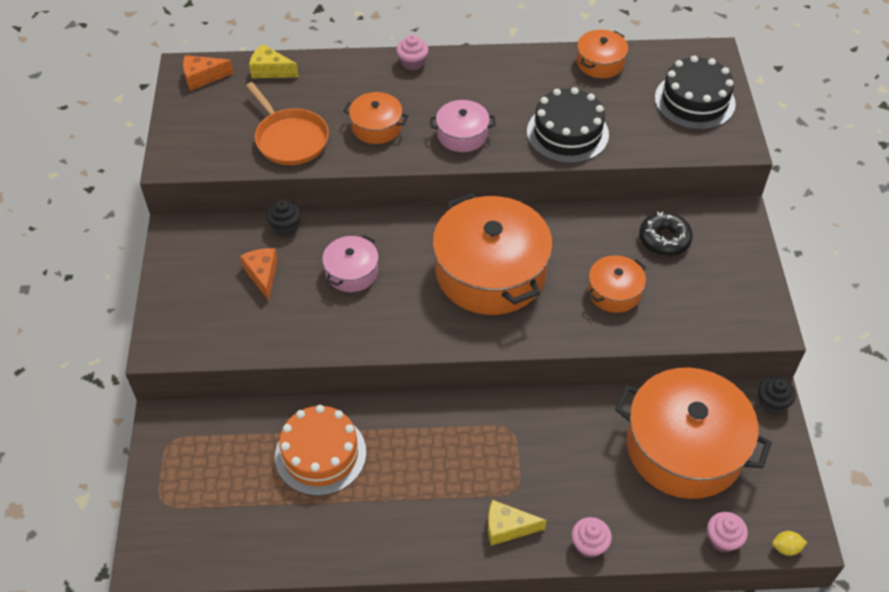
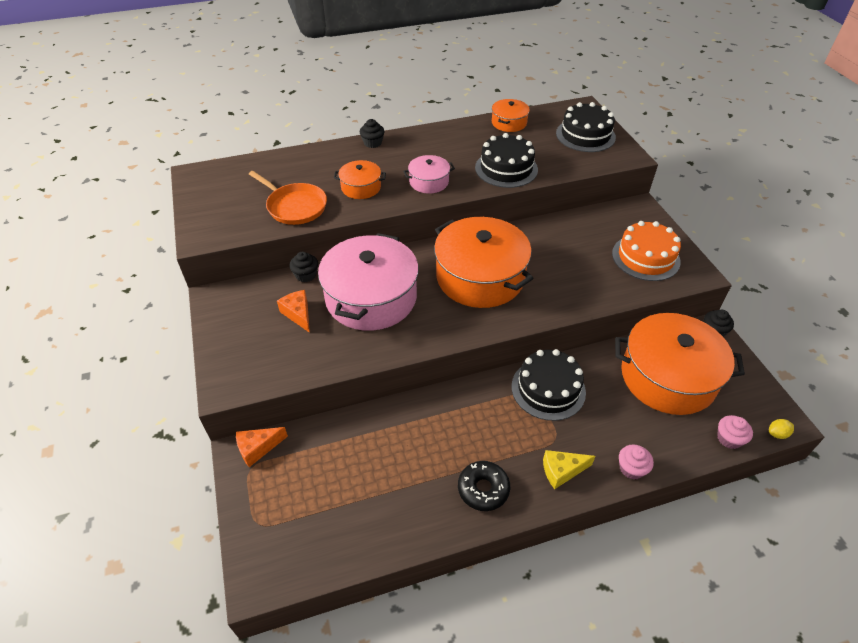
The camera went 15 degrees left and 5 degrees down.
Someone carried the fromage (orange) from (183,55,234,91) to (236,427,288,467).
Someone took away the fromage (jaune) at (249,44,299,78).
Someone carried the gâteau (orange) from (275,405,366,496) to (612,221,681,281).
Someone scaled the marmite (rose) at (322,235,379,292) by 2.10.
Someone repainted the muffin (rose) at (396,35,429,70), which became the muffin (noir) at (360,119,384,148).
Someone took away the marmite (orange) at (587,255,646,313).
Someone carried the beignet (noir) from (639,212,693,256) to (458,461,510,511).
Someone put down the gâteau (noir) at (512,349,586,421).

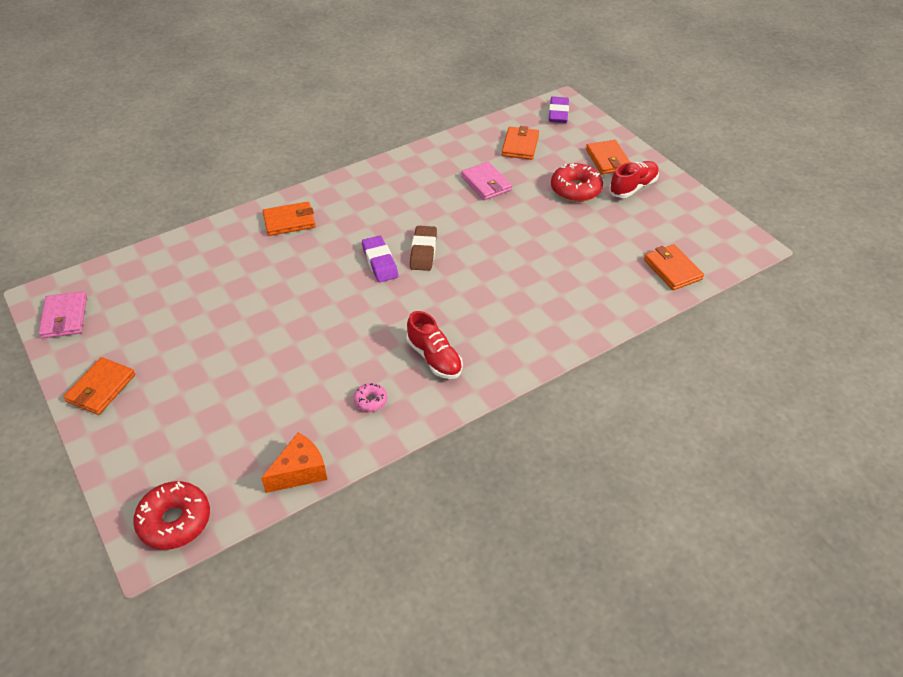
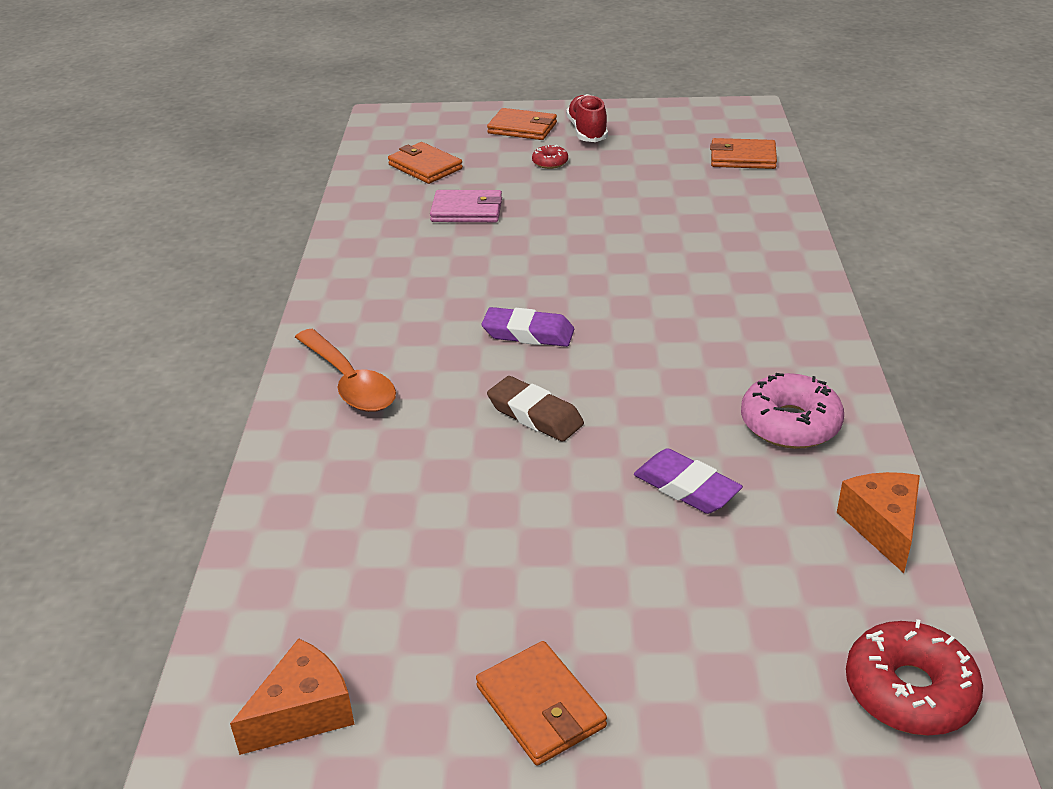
The camera went 55 degrees left and 10 degrees down.
Someone swapped the portefeuille (rose) at (38,291,87,339) for the fromage (orange) at (230,638,355,755).
Someone swapped the portefeuille (orange) at (263,202,316,236) for the cuillère (orange) at (295,329,396,412).
Someone scaled the beignet (rose) at (354,383,388,412) by 1.95.
Someone took away the chaussure (rouge) at (407,311,463,379).
Someone carried the gomme (marron) from (410,226,437,271) to (487,376,584,442).
Someone carried the gomme (violet) from (549,97,569,123) to (634,448,743,514).
Someone scaled the beignet (rouge) at (551,163,603,202) by 0.51.

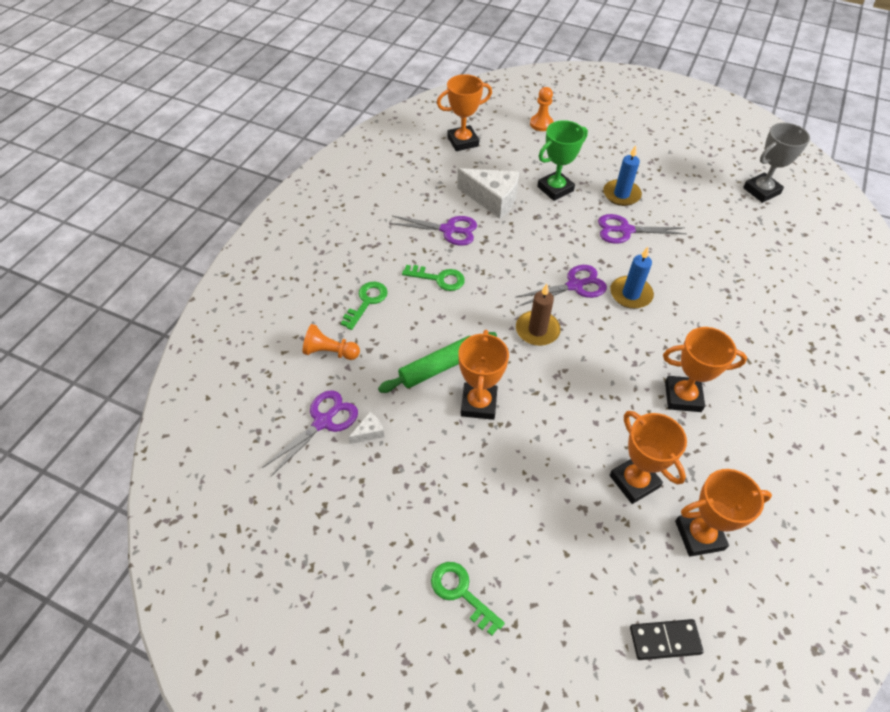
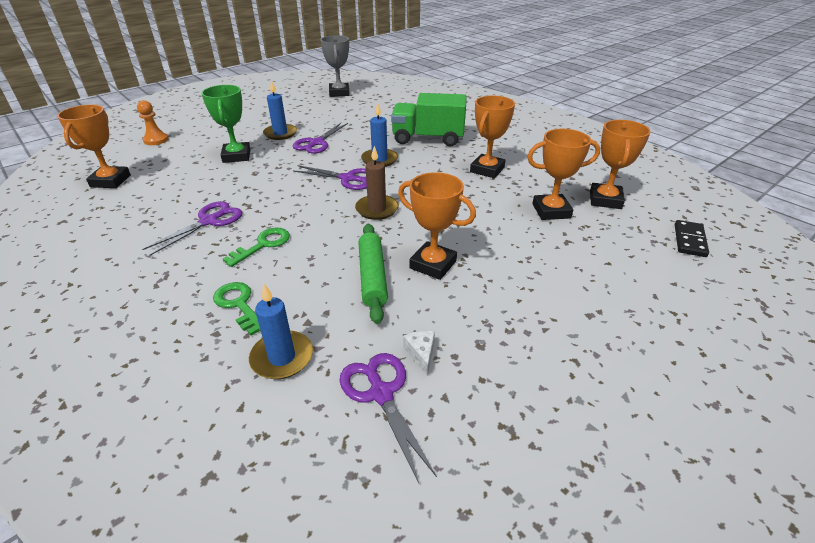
The camera went 65 degrees left and 15 degrees down.
Someone swapped the pion (orange) at (303,324,360,360) for the bougie (bleu) at (249,284,313,379).
Someone took away the clé (vert) at (431,562,505,636).
Someone took away the fromage (blanc) at (457,168,519,219).
Someone rotated the ciseaux (violet) at (516,265,607,306) by 105 degrees clockwise.
Someone put down the camion (vert) at (391,93,467,146).

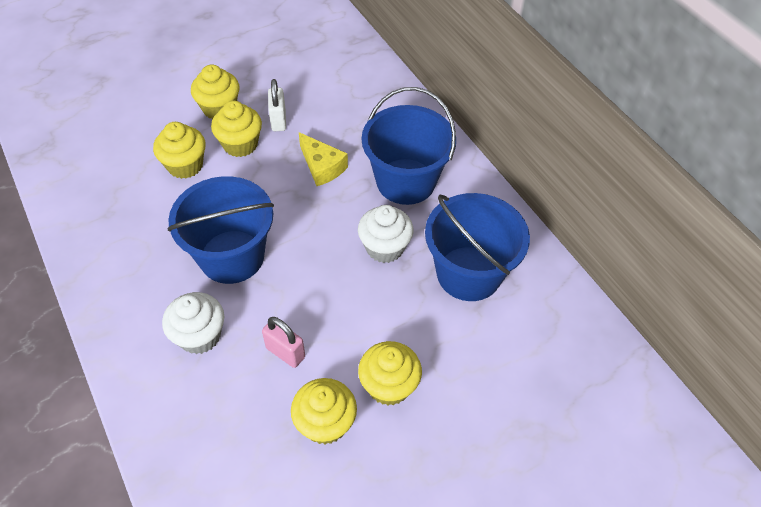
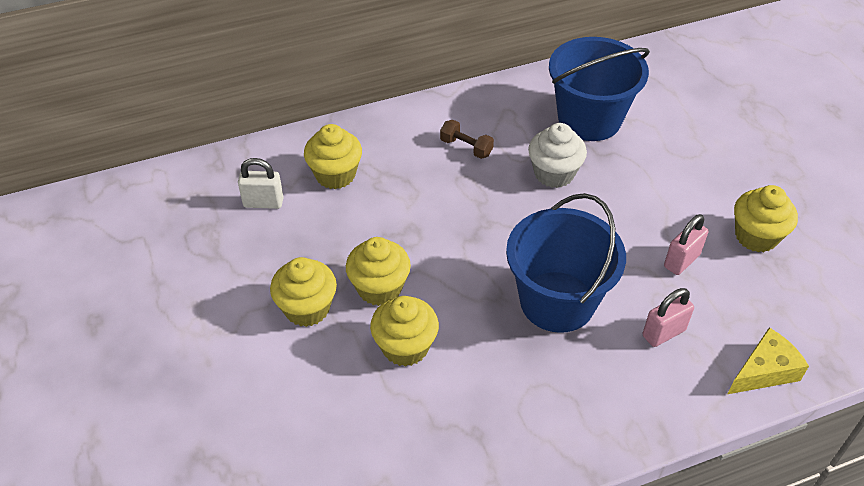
The camera went 80 degrees left and 5 degrees down.
Someone swapped the muffin (blanc) at (162,292,224,354) for the cadenas (rose) at (643,288,694,347).
Someone carried the cadenas (blanc) from (268,79,286,131) to (238,158,284,209).
Someone carried the fromage (jaune) from (299,132,348,186) to (728,328,809,394).
Someone carried the muffin (jaune) from (358,341,422,405) to (304,124,362,189).
Someone swapped the seau (bleu) at (362,87,456,205) for the haltère (marron) at (440,120,494,159).

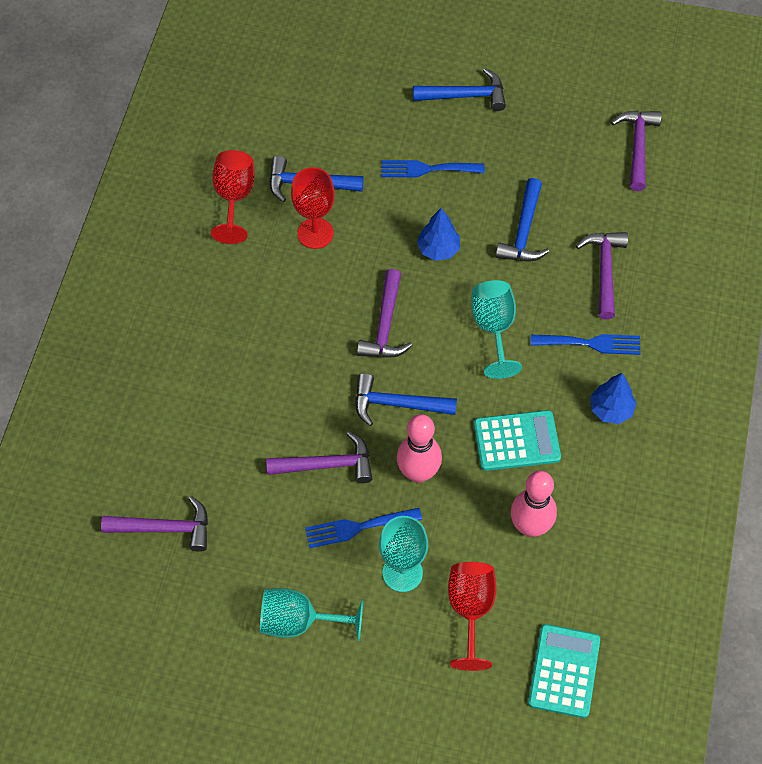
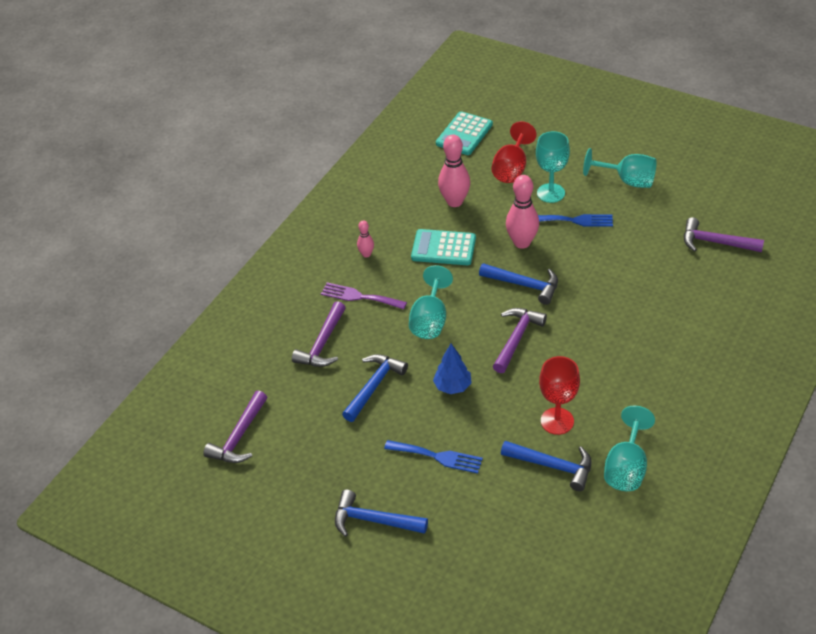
The camera went 160 degrees left and 15 degrees down.
Someone repainted the verre à pied (rouge) at (211,150,255,244), which became the verre à pied (turquoise) at (604,406,655,491).
Someone took away the marteau (violet) at (266,431,373,483).
Someone repainted the fourchette (bleu) at (531,334,640,355), which became the fourchette (violet) at (321,282,407,309).
Someone swapped the arbre (bleu) at (591,373,637,424) for the quille (rose) at (357,220,374,258).

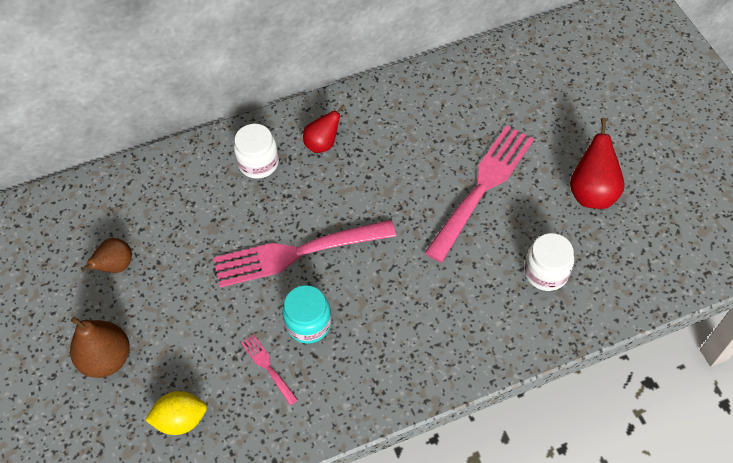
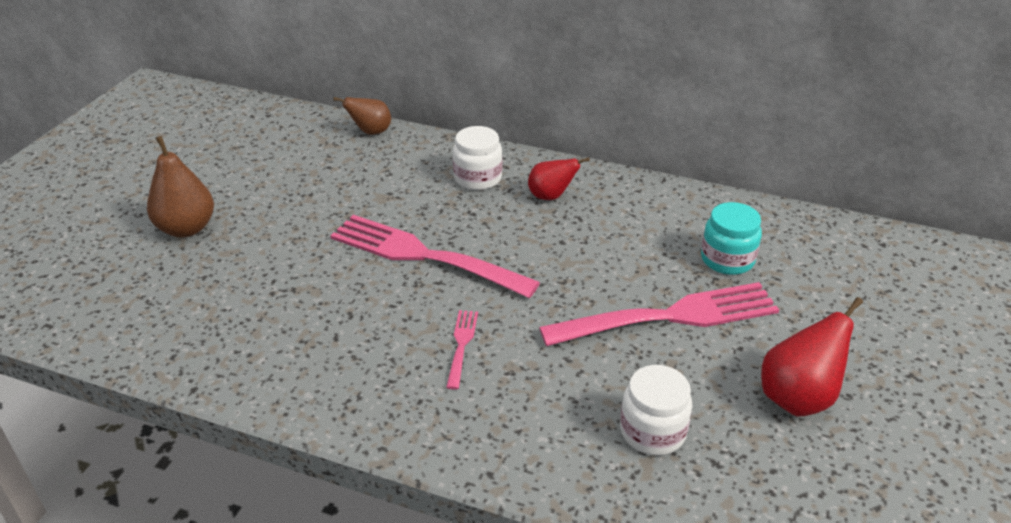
The camera went 40 degrees right and 20 degrees down.
Someone carried the poire (marron) from (81,238,132,273) to (333,97,391,135).
Someone took away the citron (jaune) at (145,391,207,435).
Someone carried the fourchette (rose) from (241,334,298,405) to (446,310,478,390).
Someone carried the bocal (turquoise) from (283,285,331,344) to (701,202,762,275).

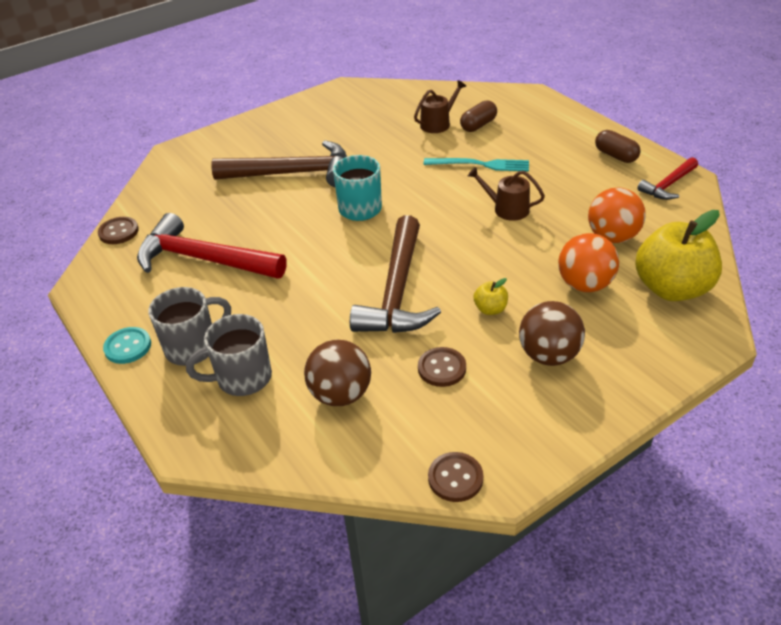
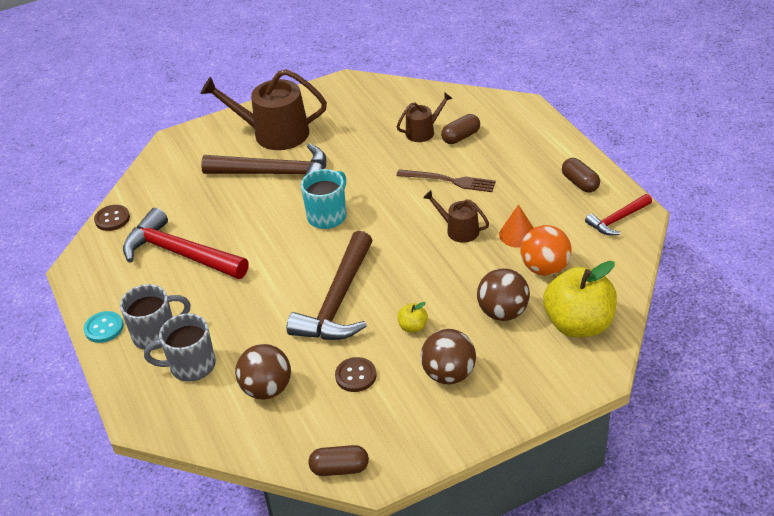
The camera went 10 degrees right and 0 degrees up.
Someone repainted the fourchette (turquoise) at (424,158,529,171), which became the fourchette (marron) at (396,170,496,192).
Someone swapped the bouton (marron) at (428,452,484,502) for the gélule (marron) at (308,445,369,476).
Someone repainted the balle (orange) at (558,233,619,292), which became the balle (marron) at (477,268,530,321).
Someone put down the arrosoir (marron) at (201,69,327,150).
Someone put down the cône (orange) at (499,204,533,248).

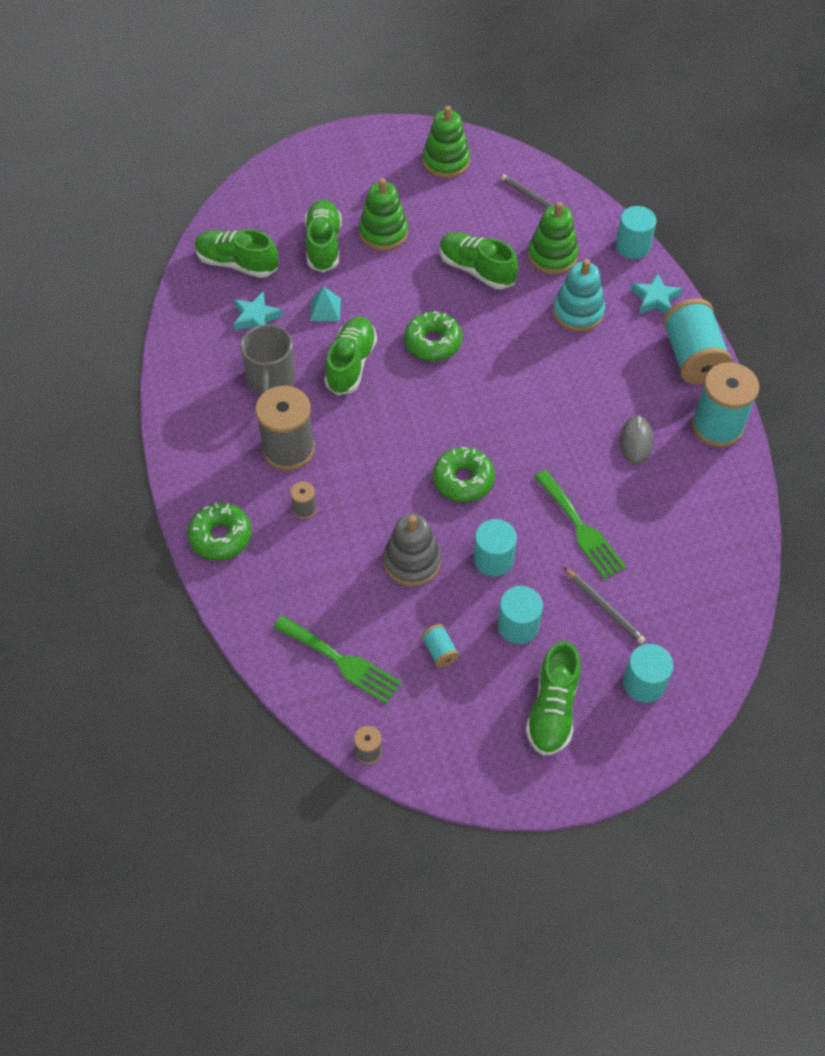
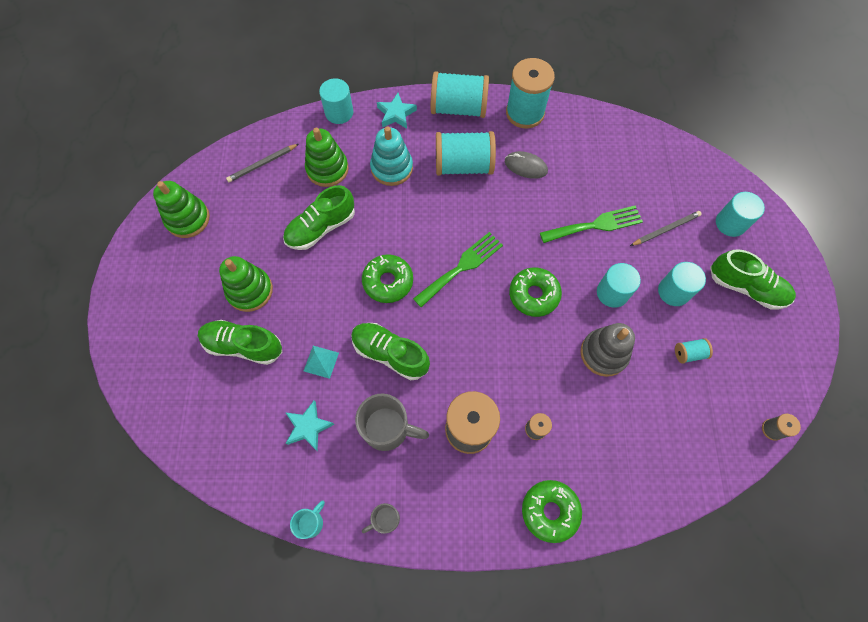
The camera went 75 degrees left and 10 degrees up.
Someone took away the chaussure (vert) at (195,229,278,278).
Someone carried the fourchette (vert) from (273,615,402,704) to (413,232,503,307).
Someone put down the tasse (turquoise) at (290,501,325,539).
Someone put down the tasse (gris) at (362,503,400,534).
Someone put down the bobine (turquoise) at (436,131,496,175).

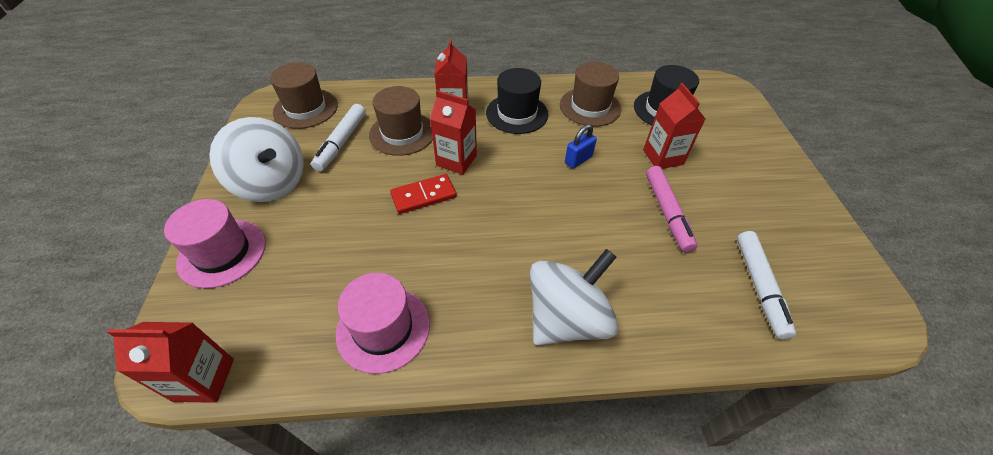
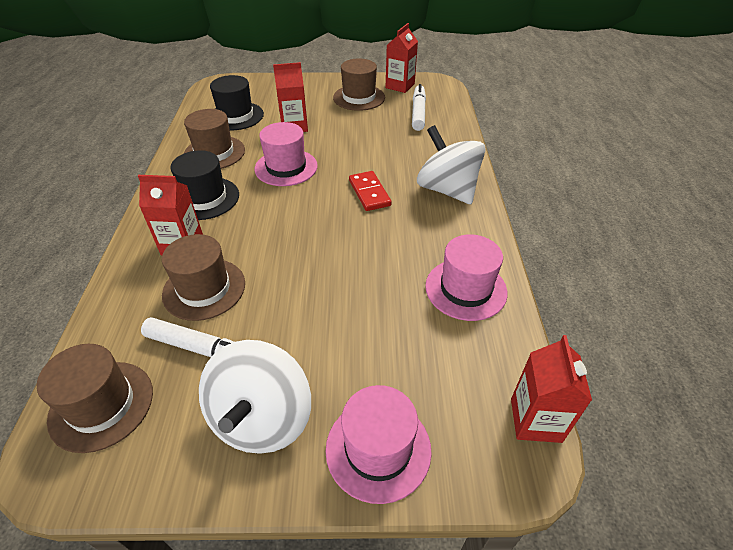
The camera went 85 degrees left and 5 degrees down.
Someone rotated the toupie (blanc) at (209,117,304,202) by 150 degrees clockwise.
Someone carried the domino (rouge) from (390,174,457,214) to (349,171,392,211).
Someone carried the brique de lait (rouge) from (430,90,477,175) to (385,23,418,93).
Someone swapped the cadenas (bleu) at (565,124,597,169) for the chapeau (rose) at (254,122,318,186).
Someone took away the feutre (rose) at (646,166,698,252).
Someone rotated the feutre (blanc) at (737,231,796,339) by 90 degrees counterclockwise.
Someone put down the chapeau (marron) at (333,58,385,111).

